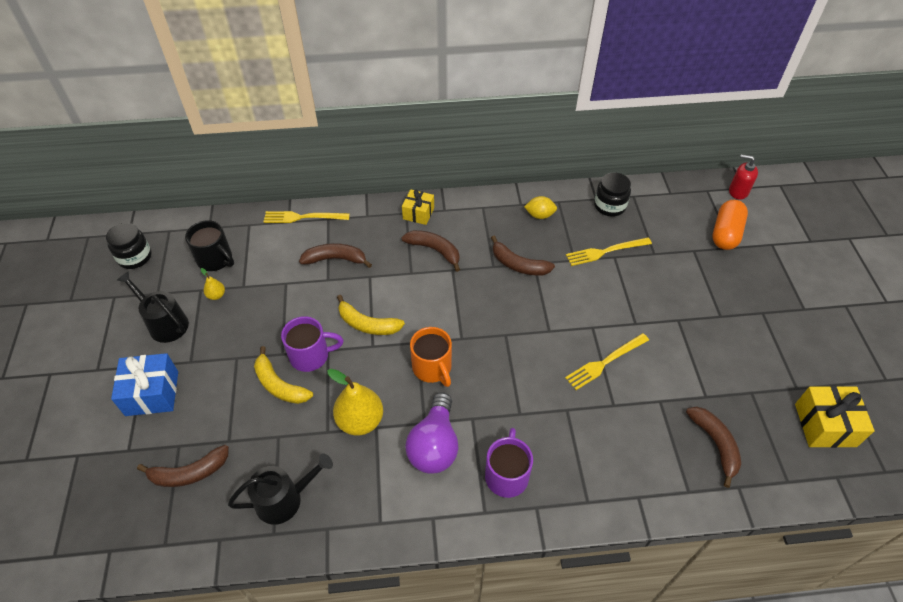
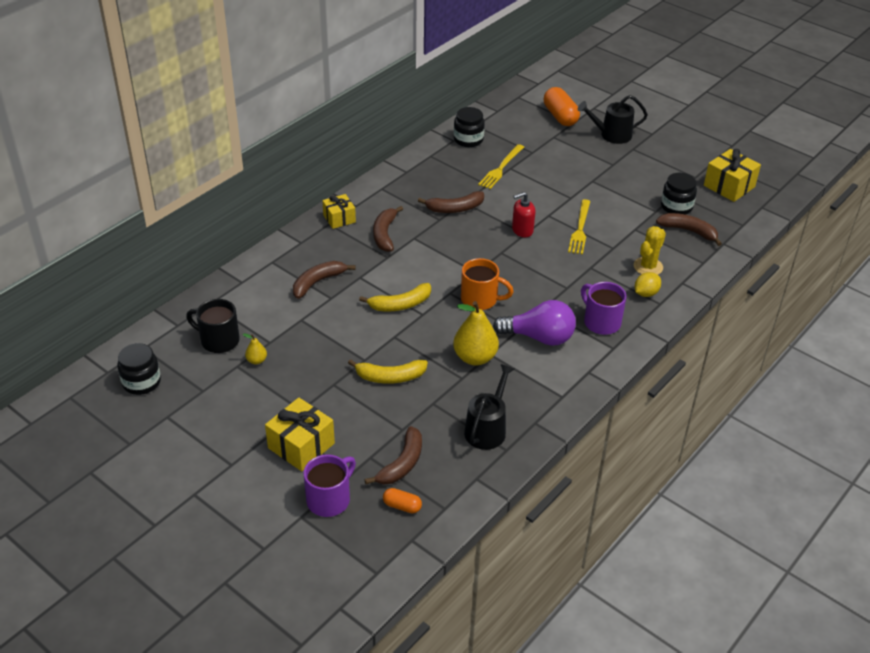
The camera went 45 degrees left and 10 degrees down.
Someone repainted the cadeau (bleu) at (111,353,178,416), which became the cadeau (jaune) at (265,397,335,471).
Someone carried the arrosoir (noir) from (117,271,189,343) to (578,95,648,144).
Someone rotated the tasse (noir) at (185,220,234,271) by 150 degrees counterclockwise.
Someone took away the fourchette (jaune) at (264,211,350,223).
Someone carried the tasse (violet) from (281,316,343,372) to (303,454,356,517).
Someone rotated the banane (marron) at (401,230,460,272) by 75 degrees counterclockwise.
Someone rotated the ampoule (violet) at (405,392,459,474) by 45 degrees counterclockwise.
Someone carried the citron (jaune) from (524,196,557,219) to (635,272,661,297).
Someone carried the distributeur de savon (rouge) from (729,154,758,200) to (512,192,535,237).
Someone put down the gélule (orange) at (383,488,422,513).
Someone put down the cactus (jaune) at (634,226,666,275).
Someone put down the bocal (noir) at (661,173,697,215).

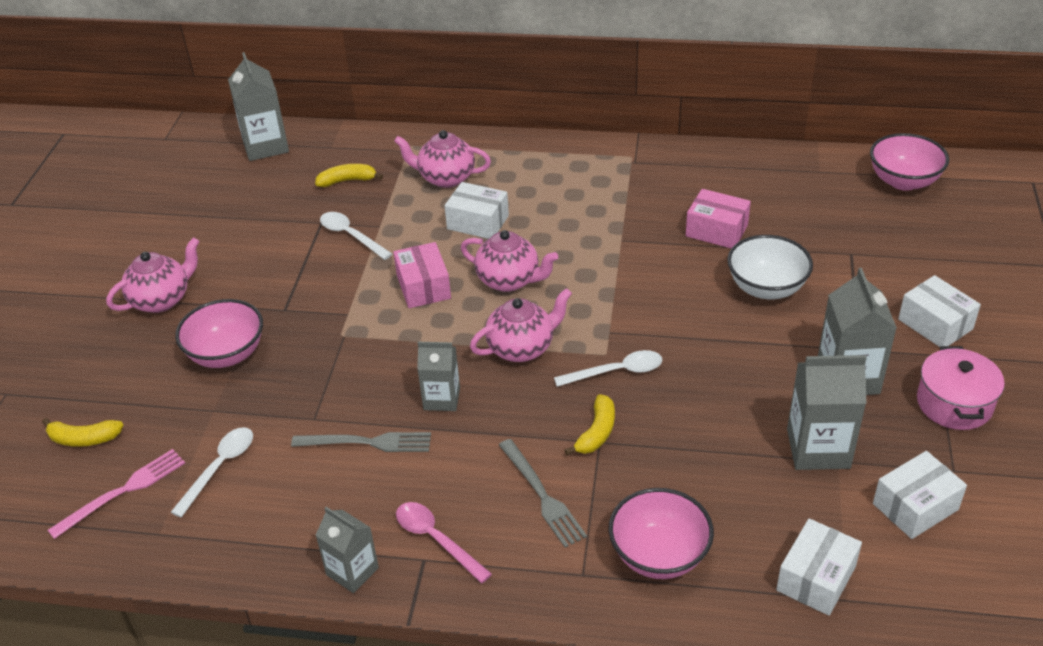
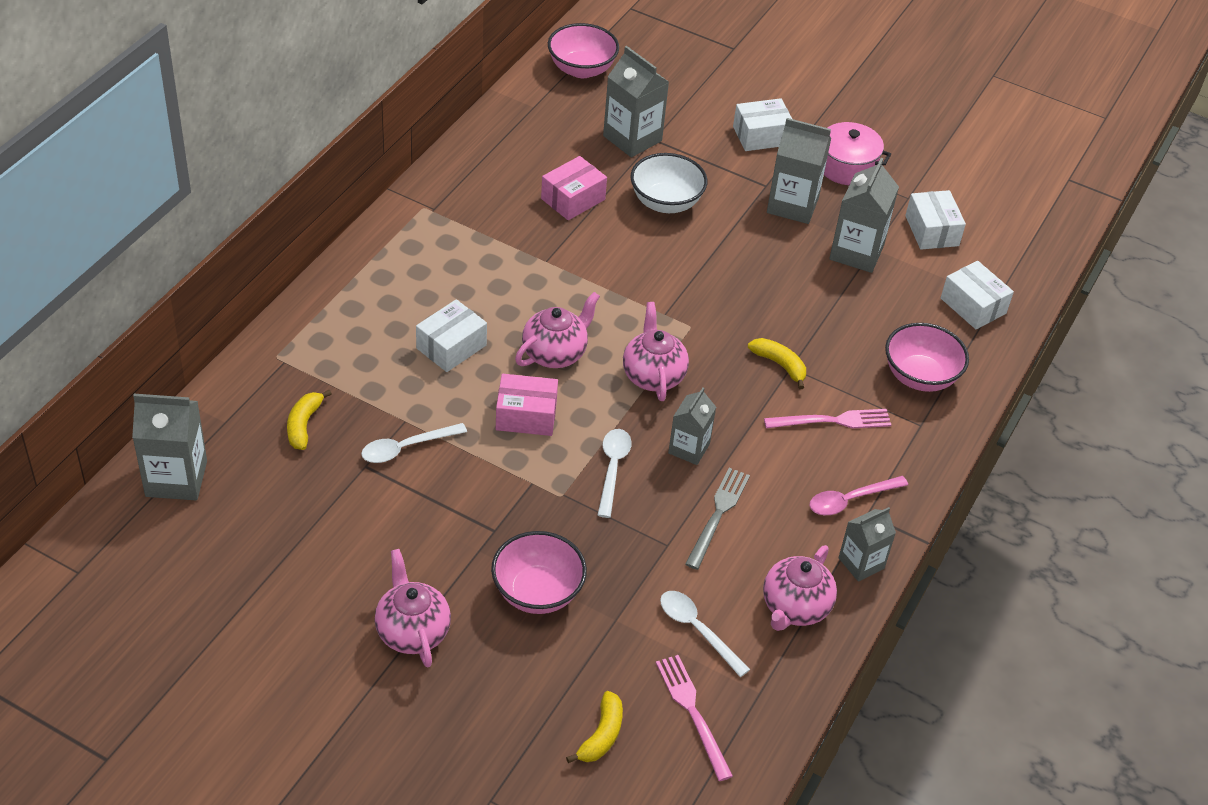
The camera went 75 degrees left and 5 degrees up.
Someone carried the théière (rose) from (394,130,491,188) to (763,545,837,631).
Someone repainted the fourchette (gris) at (499,439,587,548), which became the fourchette (rose) at (764,409,891,429).
Someone carried the cuillère (blanc) from (554,350,663,387) to (598,429,632,518).
Someone put down the brique de lait (gris) at (603,46,669,157).

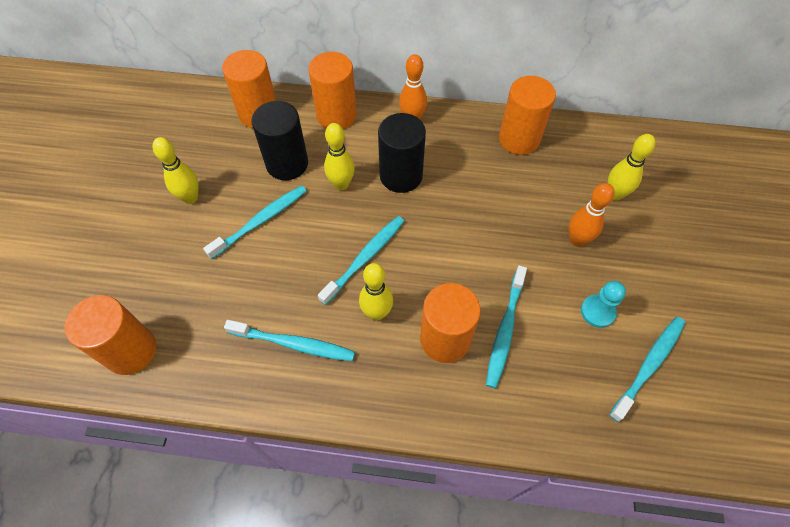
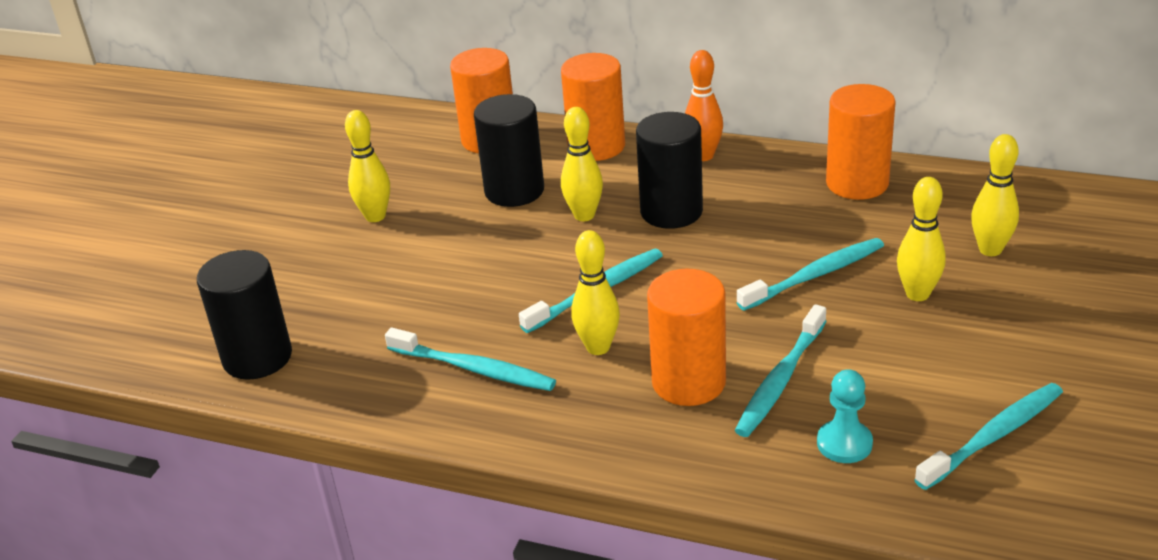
The camera went 15 degrees right and 25 degrees down.
Someone repainted the cylindre (orange) at (65,295,156,375), which became the cylindre (noir) at (197,250,292,380).
Someone carried the brosse à dents (turquoise) from (203,185,306,259) to (737,238,884,311).
Someone repainted the quille (orange) at (569,183,614,247), which became the quille (jaune) at (897,177,946,301).
Someone carried the pion (turquoise) from (581,281,626,328) to (817,369,873,463).

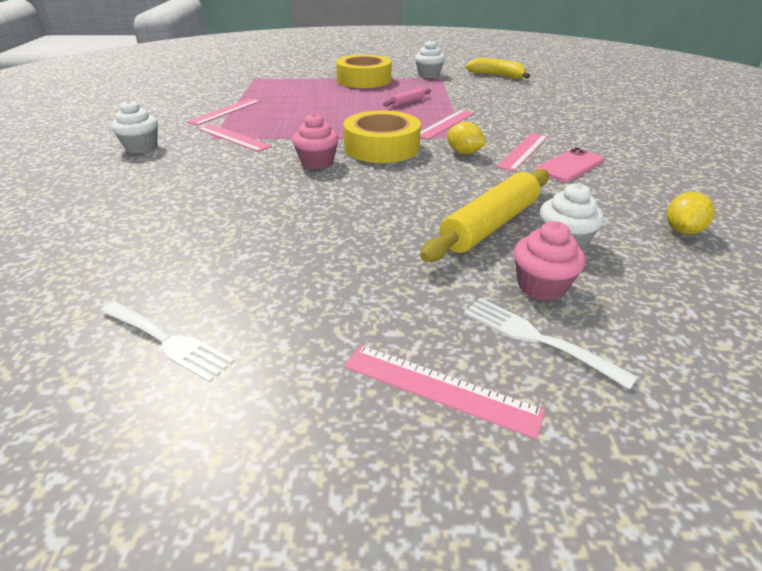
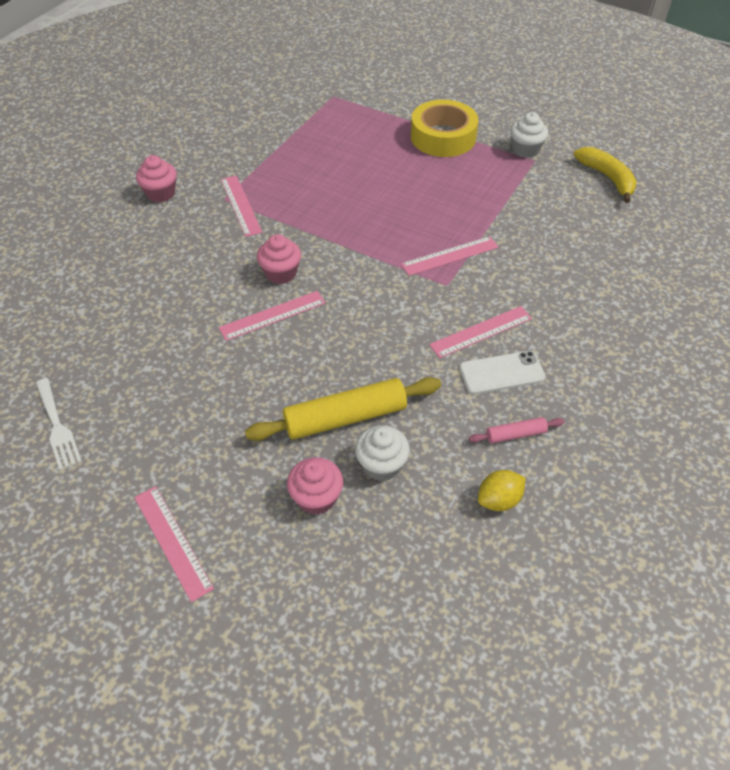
The camera went 30 degrees right and 15 degrees up.
Someone repainted the muffin (blanc) at (111,100,158,153), which became the muffin (rose) at (136,155,177,202).
Someone carried the règle (rose) from (187,98,261,125) to (219,291,326,341).
Someone took away the ruban adhésif (jaune) at (343,110,421,163).
Someone carried the rouleau à pâtisserie (rose) from (383,88,431,107) to (469,417,565,443).
Someone took away the citron (jaune) at (447,122,486,154).
Someone took away the fourchette (blanc) at (464,298,637,389).
Someone repainted the téléphone (rose) at (536,148,605,182), which became the téléphone (blanc) at (459,351,546,394).

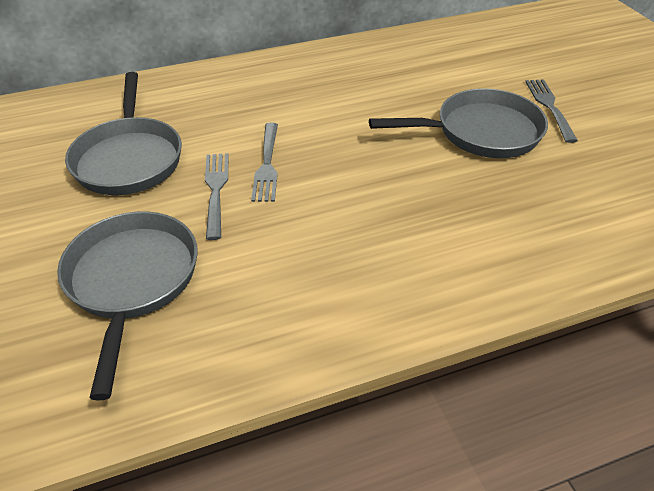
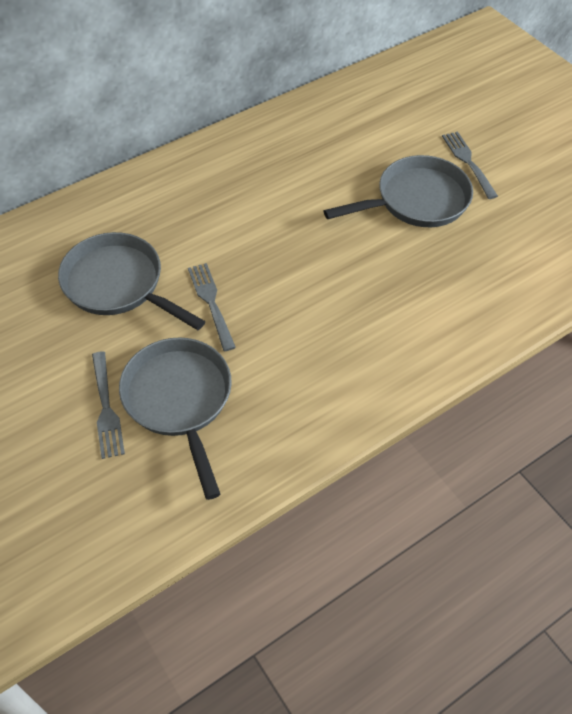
The camera went 15 degrees left and 10 degrees up.
Someone rotated the poêle (gris) at (65,72,182,195) by 150 degrees clockwise.
Someone carried the fourchette (gris) from (251,123,278,202) to (92,351,125,459).

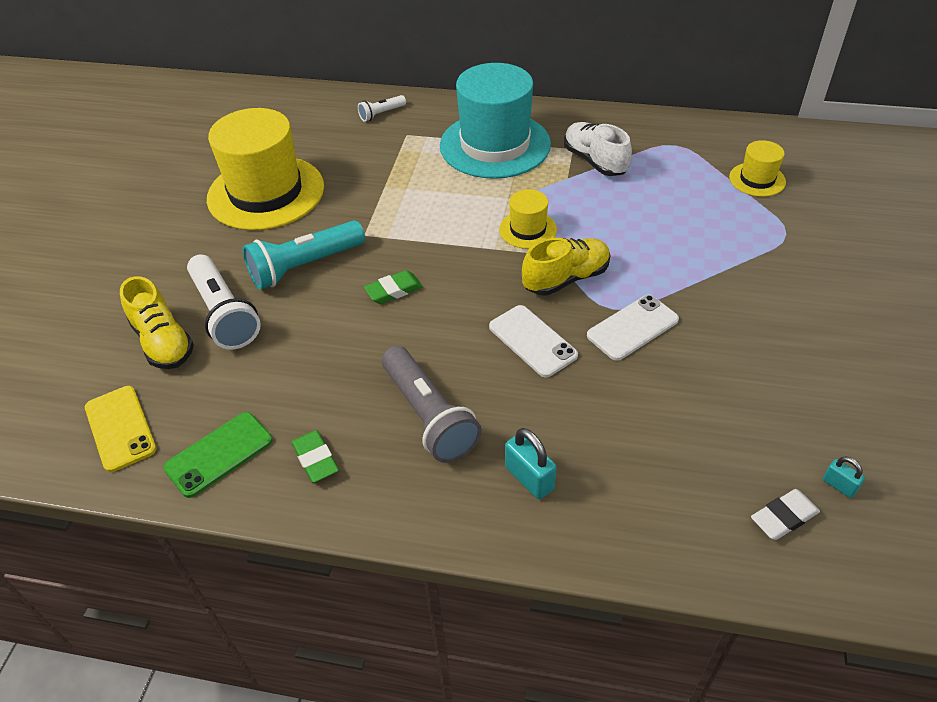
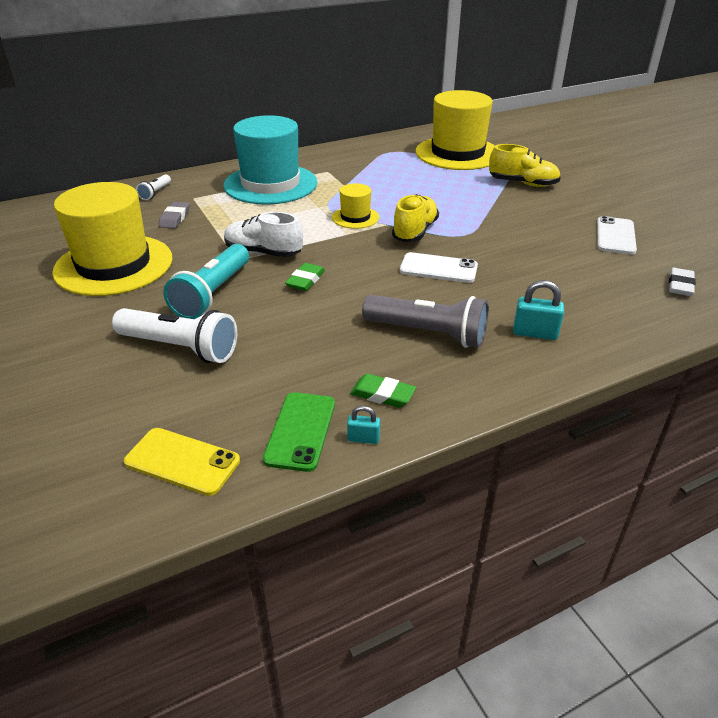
The camera went 40 degrees left and 10 degrees down.
Someone carried the chaussure (jaune) from (120,276,194,369) to (489,144,561,187).
Someone carried the chaussure (blanc) from (564,122,632,176) to (224,212,303,257).
Someone carried the téléphone (blanc) from (587,295,679,361) to (597,216,637,254).
Someone scaled the chapeau (jaune) at (729,140,786,197) by 2.16.
Someone carried the cadenas (turquoise) from (823,457,865,498) to (347,406,380,444).
Someone put down the gomme (gris) at (159,202,189,228).

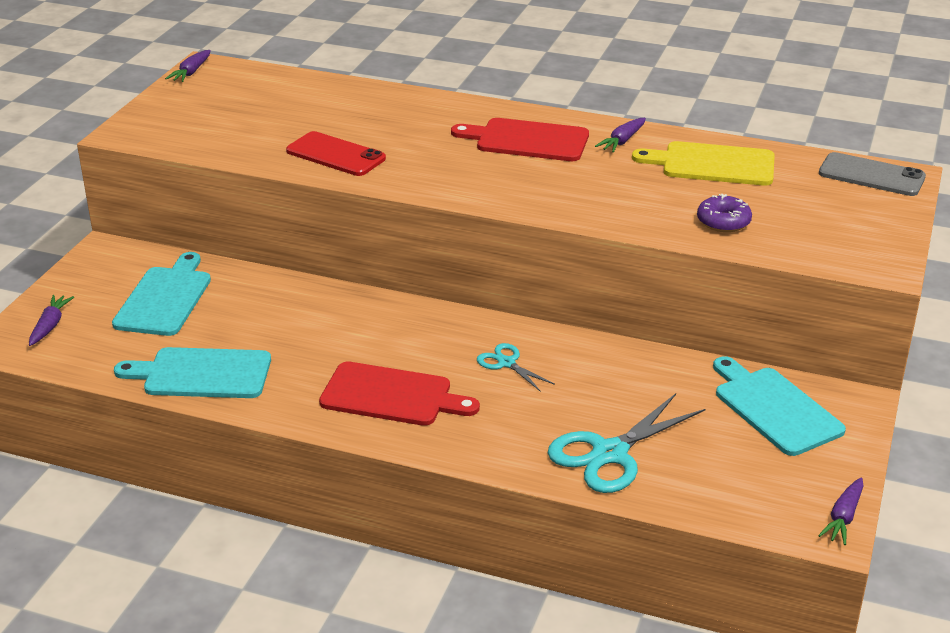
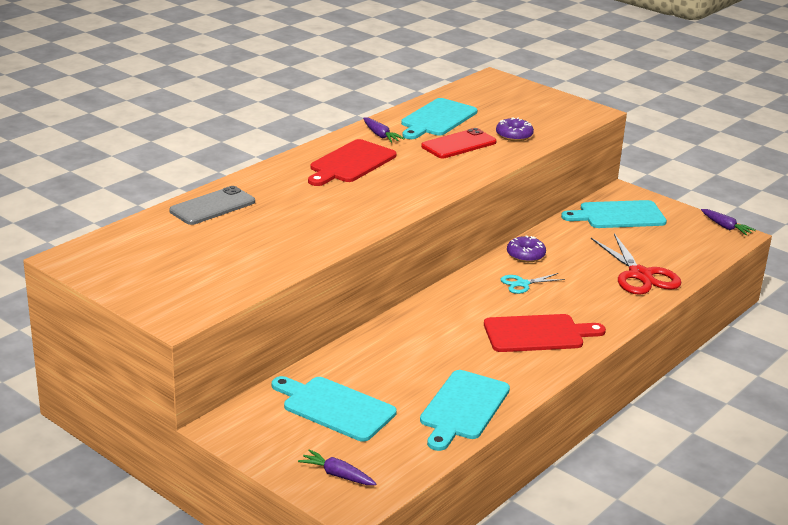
The camera went 70 degrees left and 5 degrees down.
Someone took away the carotte (violet) at (165,50,211,82).
Someone carried the téléphone (rouge) from (286,131,386,176) to (421,128,497,158).
Someone rotated the planche à découper (rouge) at (319,362,480,426) by 45 degrees clockwise.
Someone repainted the ciseaux (turquoise) at (548,393,705,493), which became the ciseaux (rouge) at (591,233,682,295).
Someone repainted the planche à découper (jaune) at (632,141,775,186), which became the planche à découper (turquoise) at (401,98,477,139).
Someone carried the téléphone (gris) from (819,152,926,196) to (169,186,255,225).
Someone put down the beignet (violet) at (507,235,546,262).

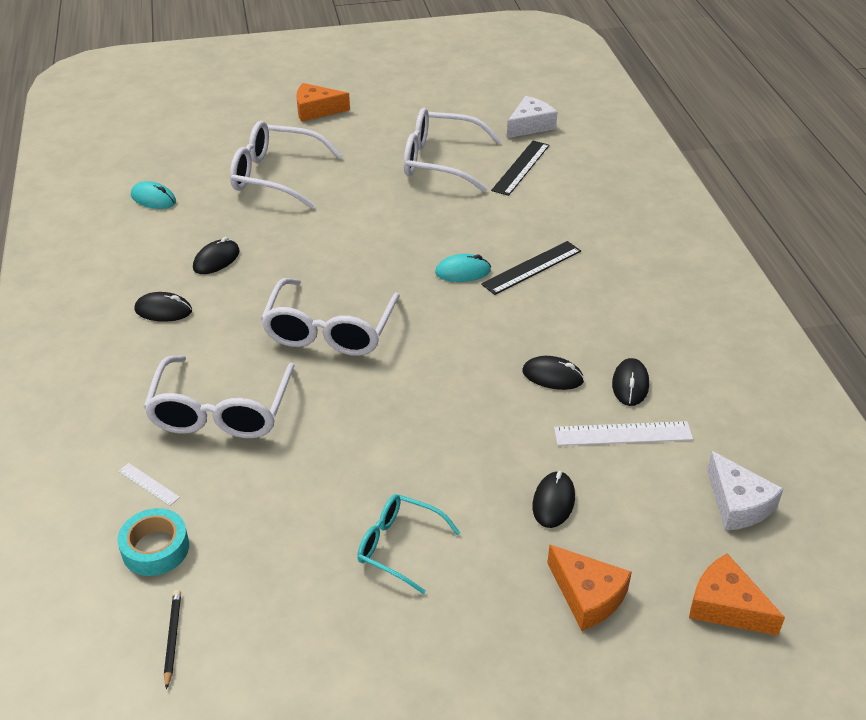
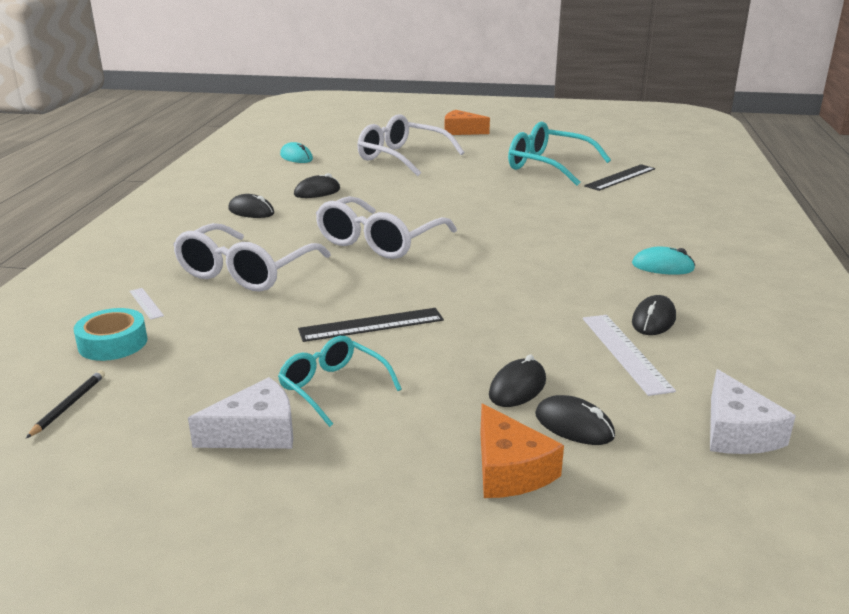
The camera went 20 degrees right and 15 degrees down.
Someone repainted the lunettes (blanc) at (404,108,502,192), which became the lunettes (turquoise) at (508,121,611,186).
Someone carried the souris (turquoise) from (435,254,491,282) to (632,247,695,275).
Someone carried the règle (noir) from (481,241,581,295) to (298,308,444,342).
Someone carried the fromage (blanc) from (507,96,557,138) to (188,377,293,449).
Someone carried the souris (noir) from (522,356,584,390) to (535,395,615,445).
Someone rotated the règle (blanc) at (554,421,693,446) by 60 degrees clockwise.
Someone took away the fromage (orange) at (689,554,785,636).

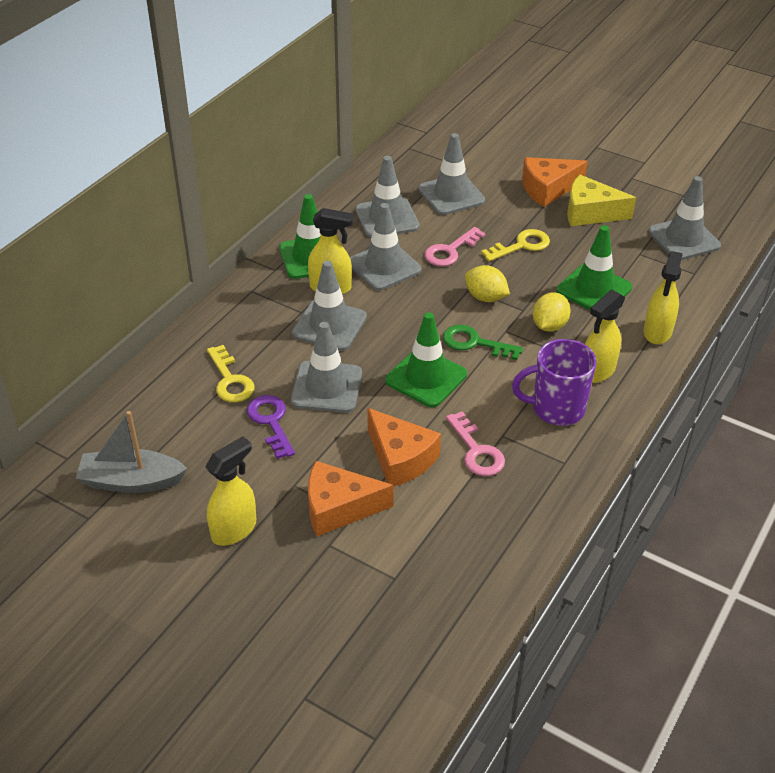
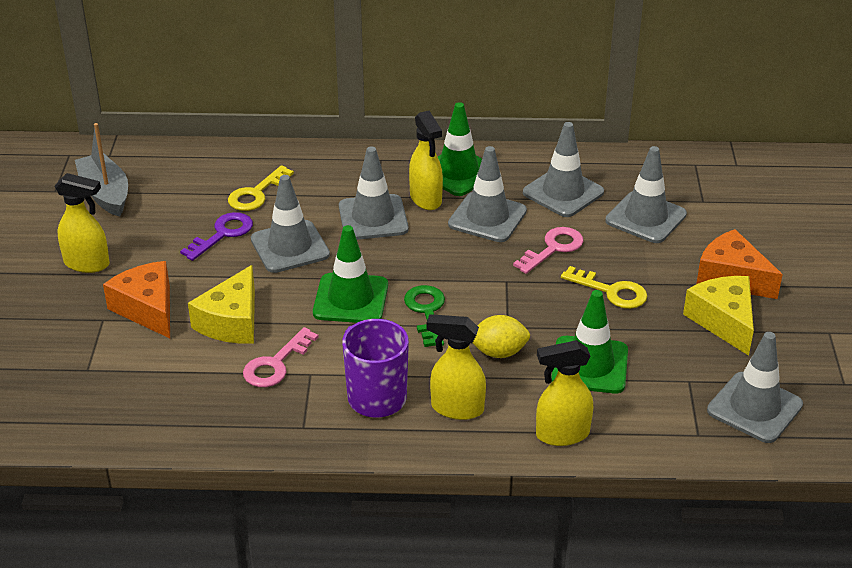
The camera went 60 degrees right and 5 degrees down.
Someone repainted the fromage (orange) at (367,408,441,486), which became the fromage (jaune) at (188,265,255,344).
Someone rotated the clé (rose) at (425,227,485,266) by 120 degrees clockwise.
Someone took away the citron (jaune) at (465,265,510,302).

